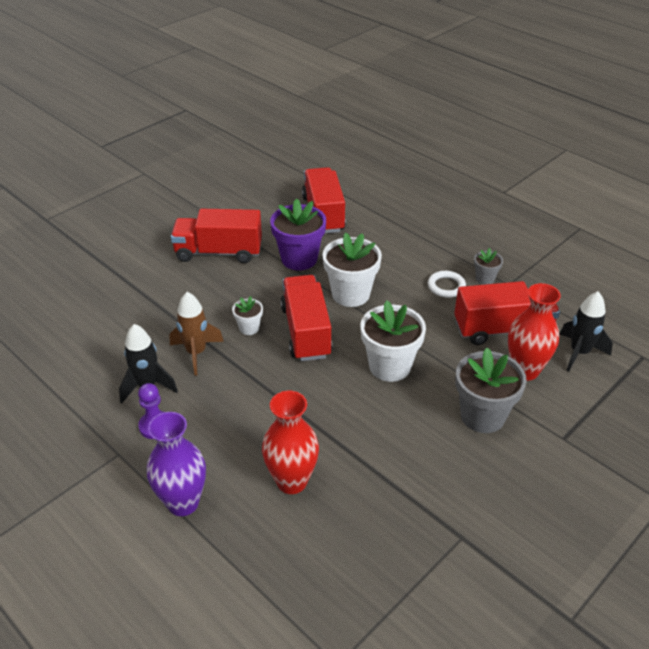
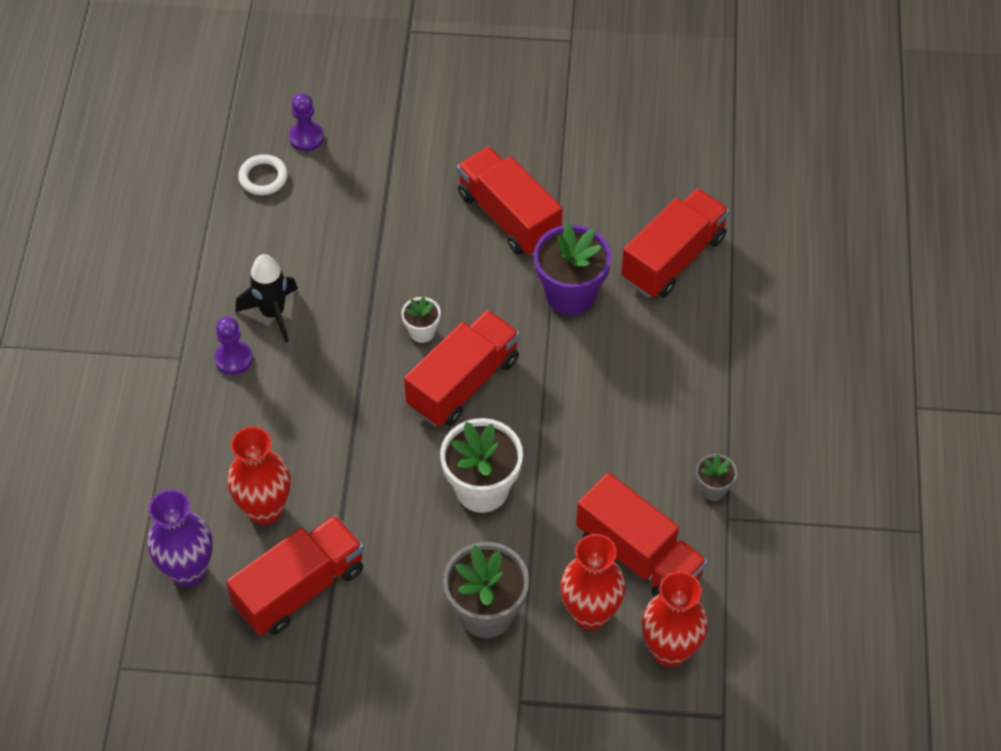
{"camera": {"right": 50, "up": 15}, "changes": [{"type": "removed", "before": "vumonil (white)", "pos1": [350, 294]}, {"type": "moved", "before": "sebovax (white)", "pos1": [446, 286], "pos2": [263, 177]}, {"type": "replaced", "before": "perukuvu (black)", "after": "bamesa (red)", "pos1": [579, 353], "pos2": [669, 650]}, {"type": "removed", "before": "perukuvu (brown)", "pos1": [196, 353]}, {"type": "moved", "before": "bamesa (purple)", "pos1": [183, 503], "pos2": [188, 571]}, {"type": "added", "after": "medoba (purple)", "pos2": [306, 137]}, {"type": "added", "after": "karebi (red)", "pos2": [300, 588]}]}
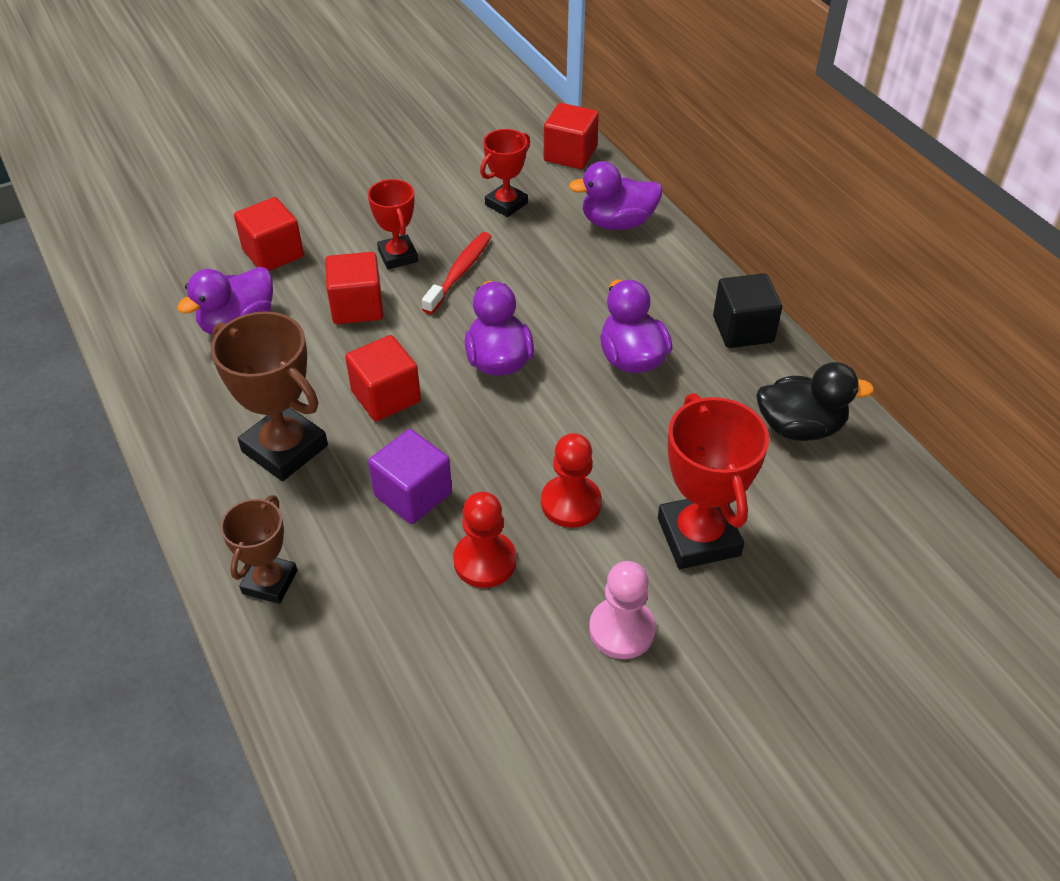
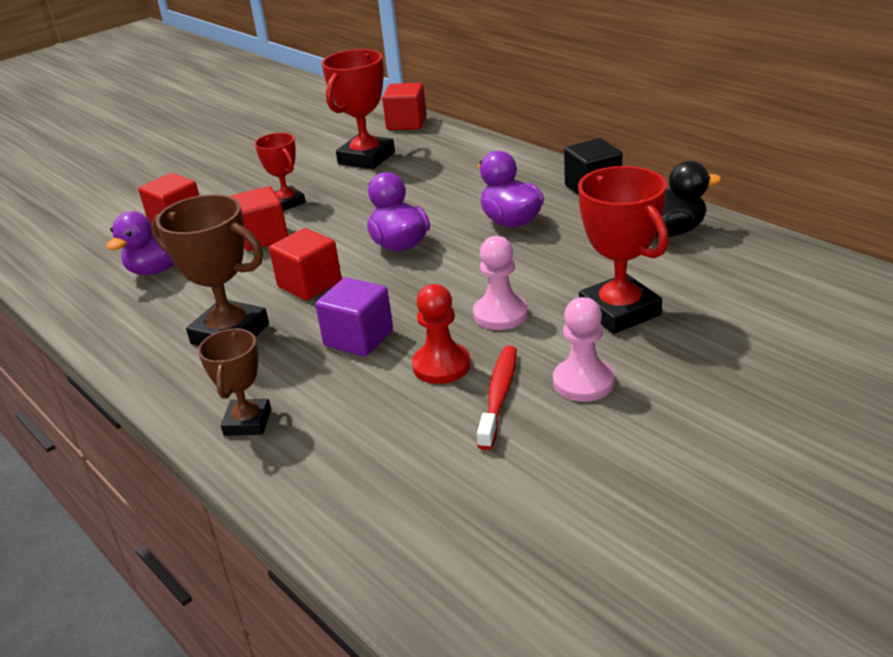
{"camera": {"right": -10, "up": -15}, "changes": [{"type": "resized", "before": "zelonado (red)", "pos1": [506, 204], "pos2": [366, 158], "scale": 1.63}, {"type": "removed", "before": "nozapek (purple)", "pos1": [617, 223]}, {"type": "moved", "before": "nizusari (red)", "pos1": [459, 272], "pos2": [499, 395]}, {"type": "recoloured", "before": "medoba (red)", "after": "medoba (pink)", "pos1": [571, 503], "pos2": [500, 314]}]}
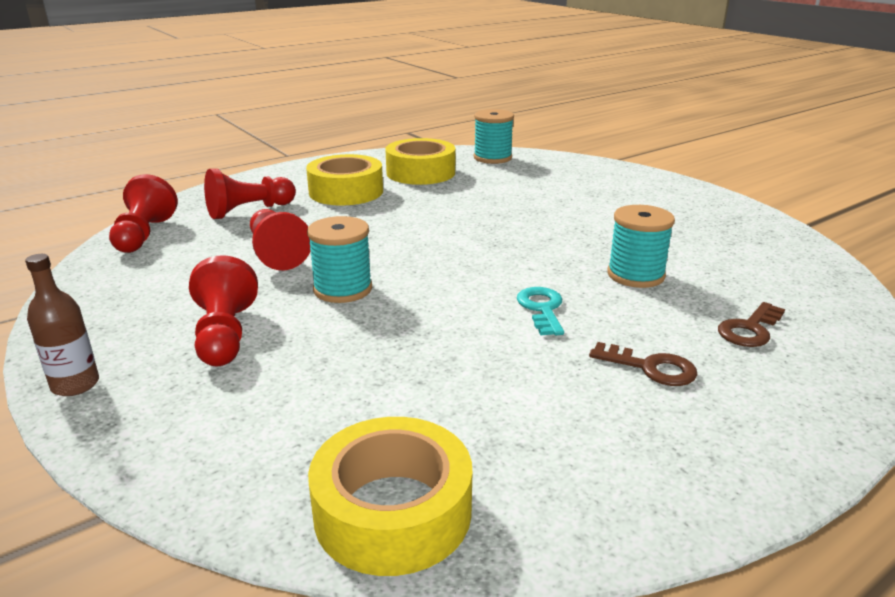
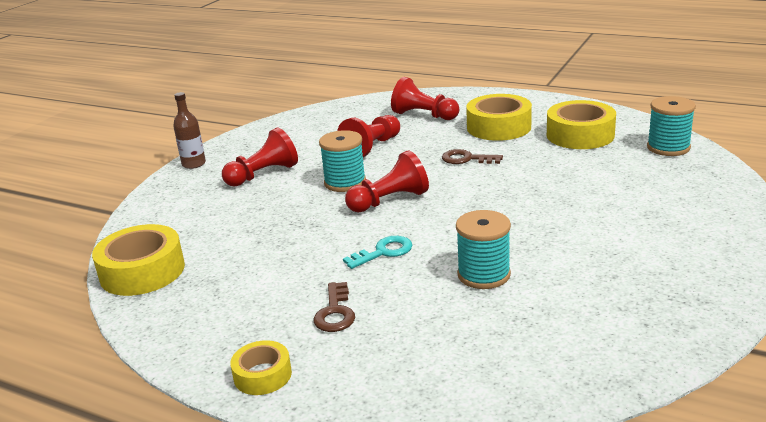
{"camera": {"right": 65, "up": 0}, "changes": [{"type": "moved", "before": "medoba (red)", "pos1": [144, 235], "pos2": [389, 201]}, {"type": "moved", "before": "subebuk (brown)", "pos1": [750, 329], "pos2": [467, 159]}, {"type": "added", "after": "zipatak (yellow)", "pos2": [262, 375]}]}
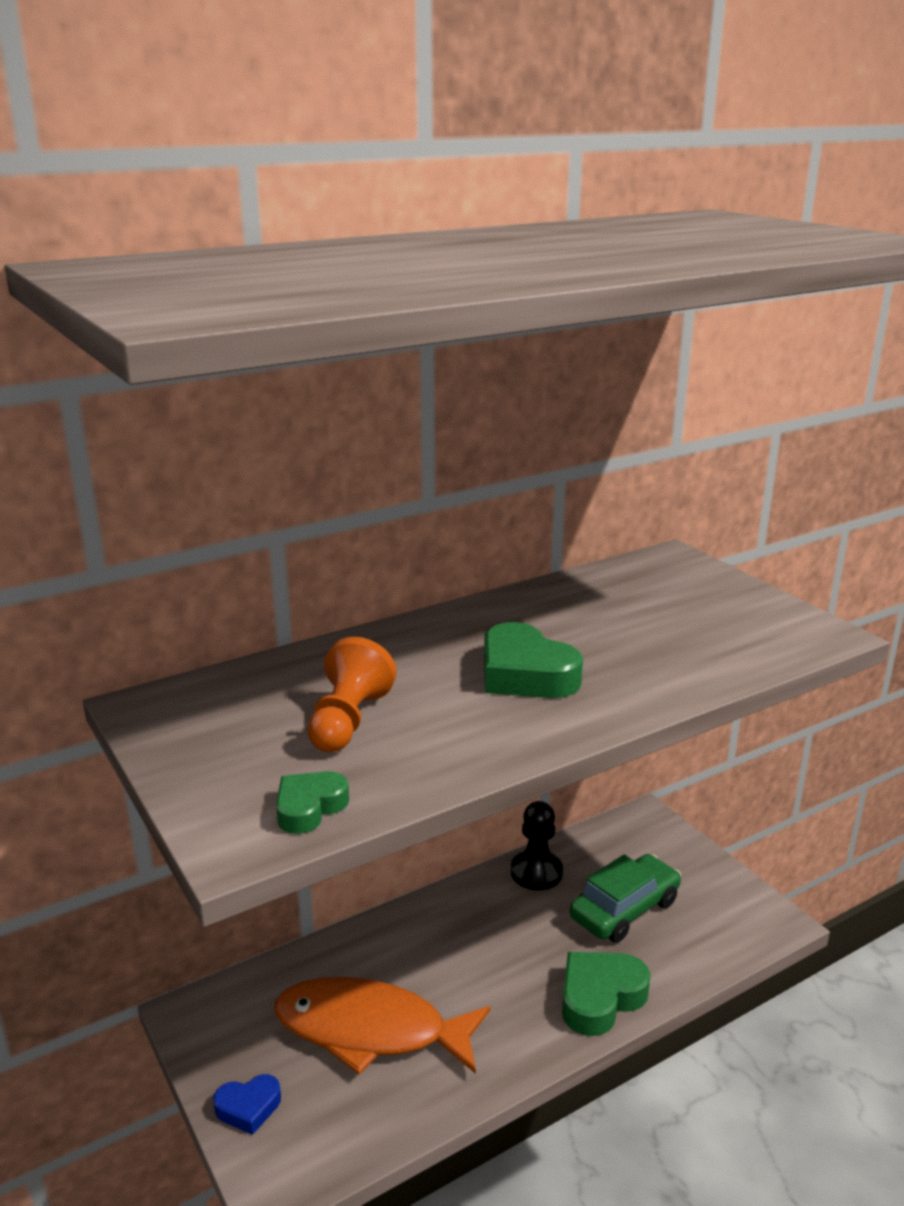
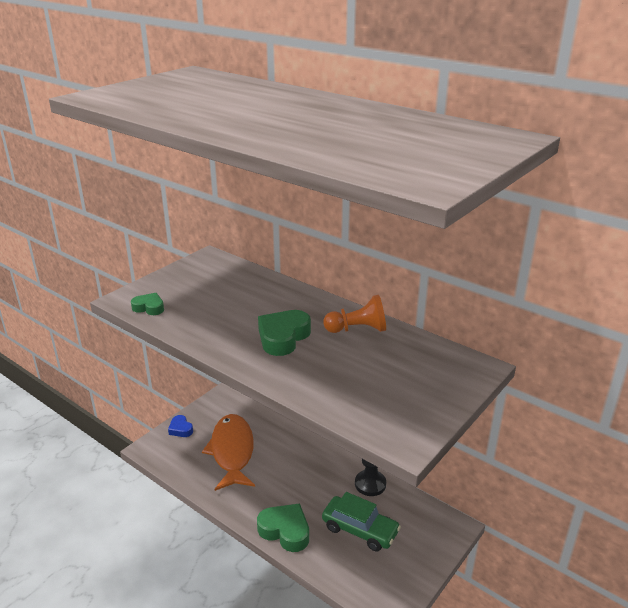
{"camera": {"right": 70, "up": 5}, "changes": [{"type": "moved", "before": "medoba (orange)", "pos1": [348, 721], "pos2": [357, 329]}]}
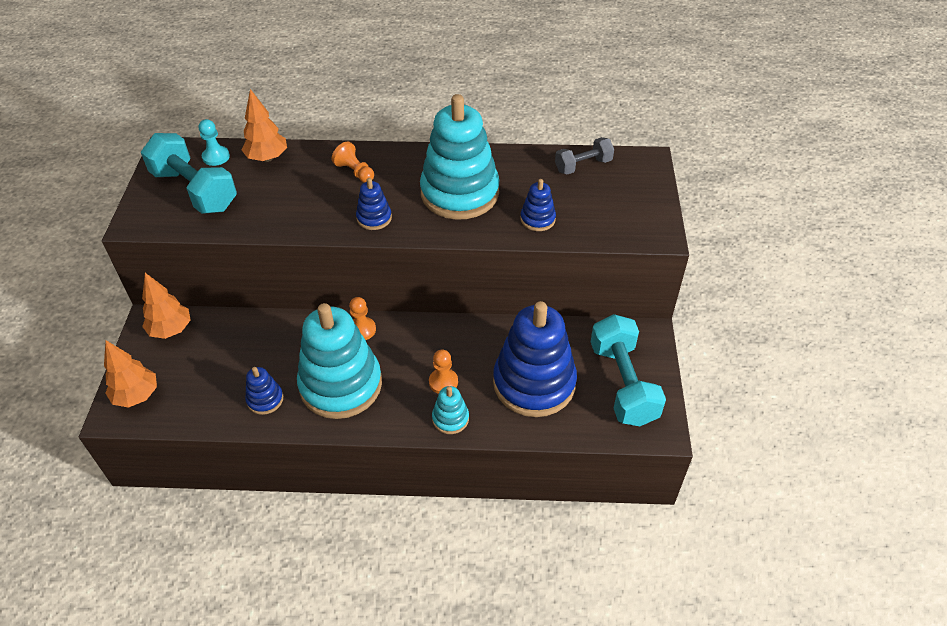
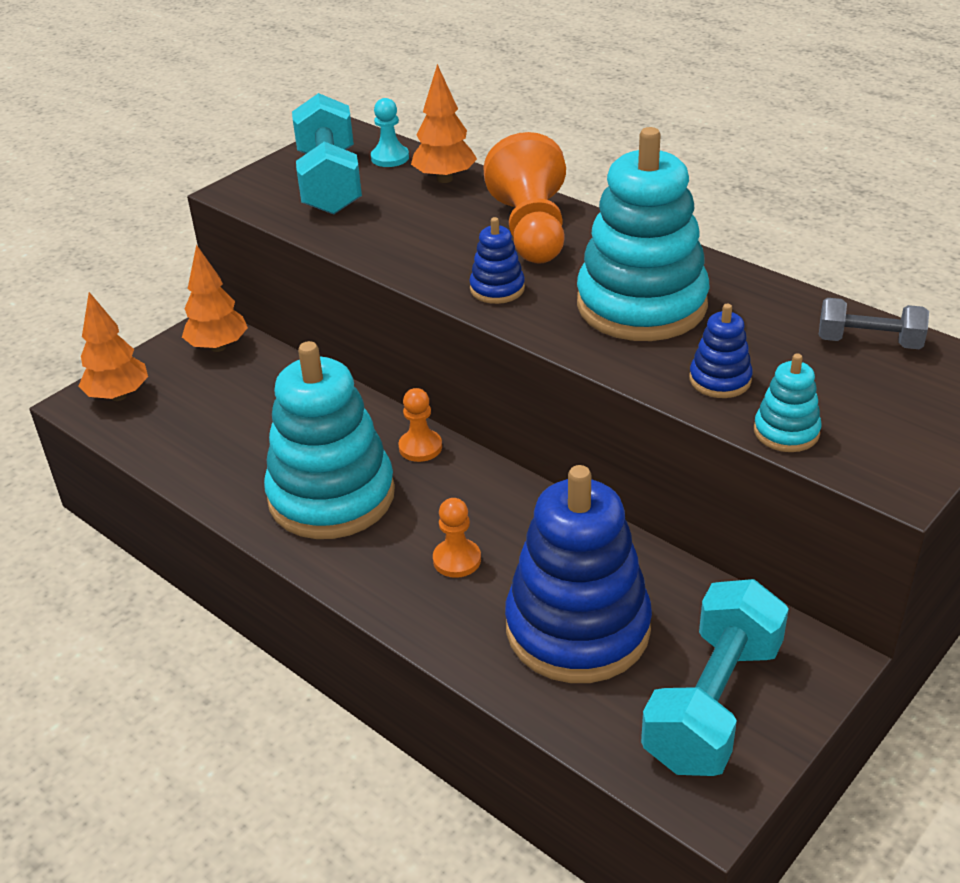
{"camera": {"right": 40, "up": -10}, "changes": [{"type": "resized", "before": "medoba (orange)", "pos1": [355, 172], "pos2": [531, 230], "scale": 1.96}, {"type": "removed", "before": "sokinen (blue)", "pos1": [265, 399]}, {"type": "moved", "before": "sokinen (turquoise)", "pos1": [450, 418], "pos2": [786, 432]}]}
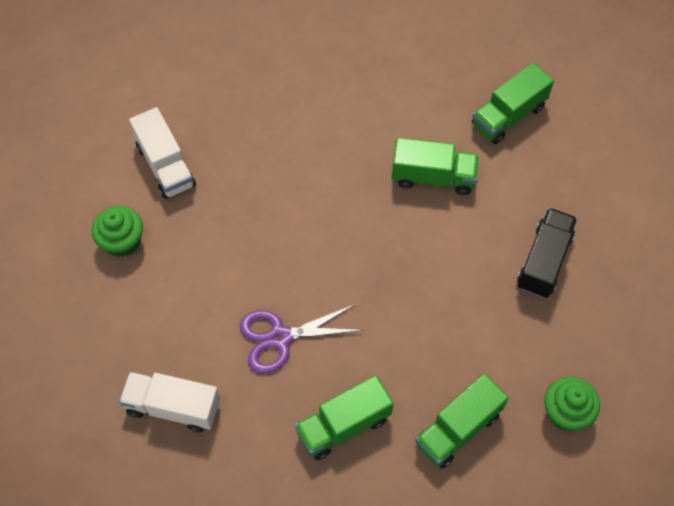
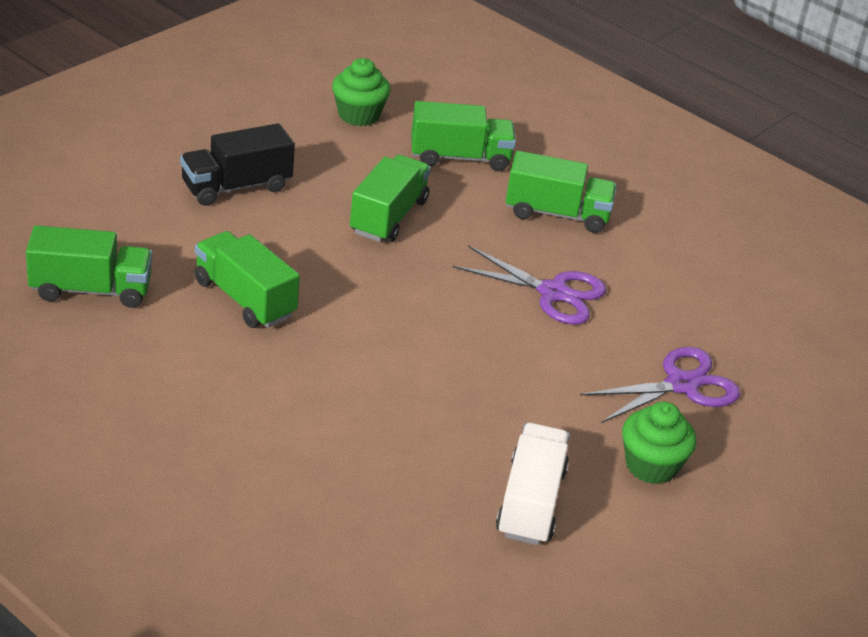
{"camera": {"right": -145, "up": -25}, "changes": [{"type": "removed", "before": "karebi (white)", "pos1": [173, 407]}, {"type": "added", "after": "karebi (green)", "pos2": [388, 217]}, {"type": "added", "after": "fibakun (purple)", "pos2": [682, 385]}]}
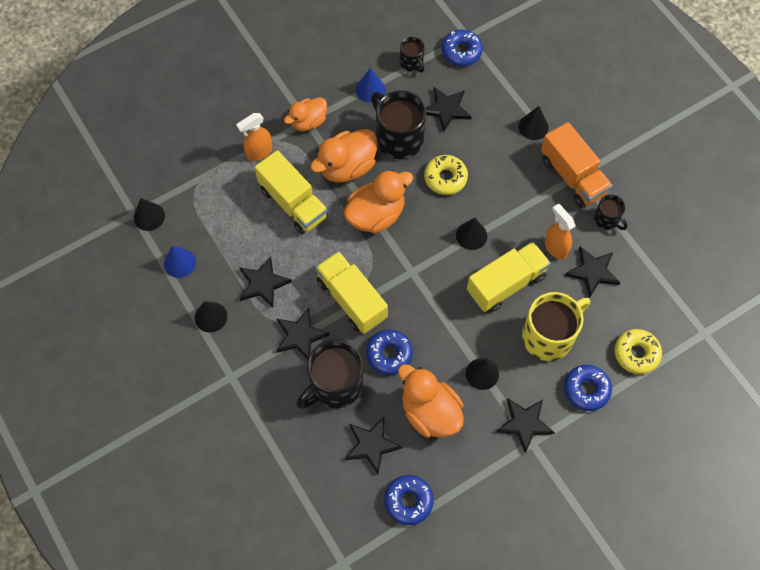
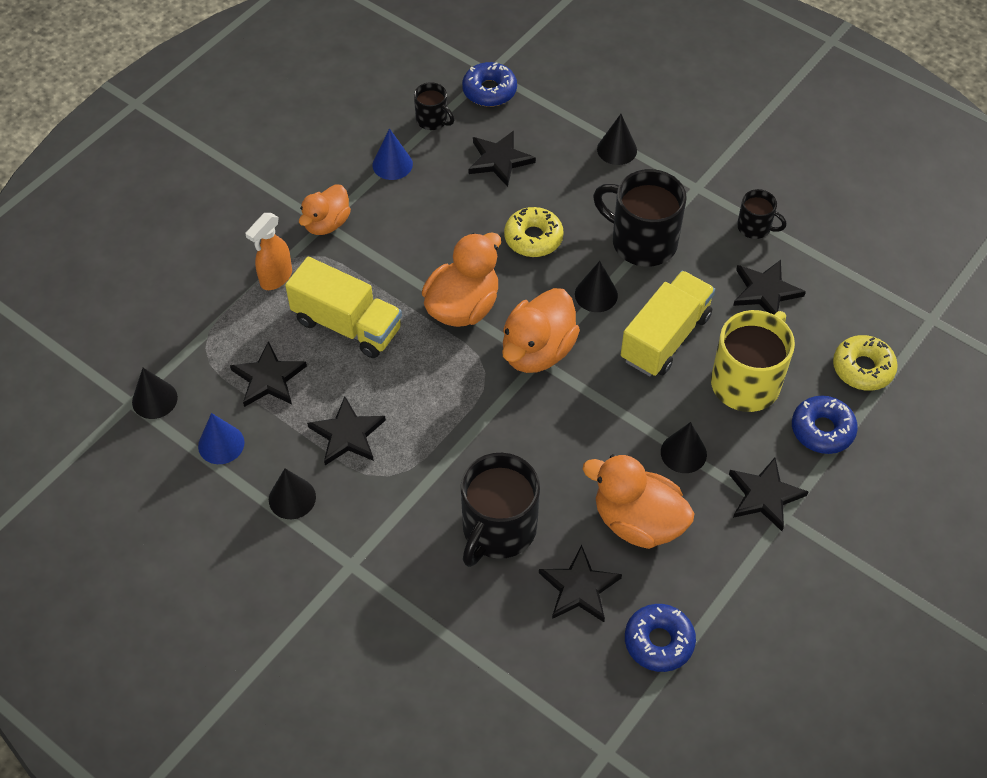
{"camera": {"right": -20, "up": -10}, "changes": [{"type": "moved", "before": "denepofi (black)", "pos1": [398, 138], "pos2": [642, 241]}, {"type": "removed", "before": "karebi (orange)", "pos1": [572, 176]}, {"type": "moved", "before": "nozapek (orange)", "pos1": [347, 167], "pos2": [537, 351]}, {"type": "removed", "before": "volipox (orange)", "pos1": [555, 247]}, {"type": "removed", "before": "karebi (yellow)", "pos1": [351, 299]}, {"type": "moved", "before": "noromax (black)", "pos1": [300, 336], "pos2": [268, 378]}, {"type": "removed", "before": "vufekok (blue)", "pos1": [389, 354]}]}
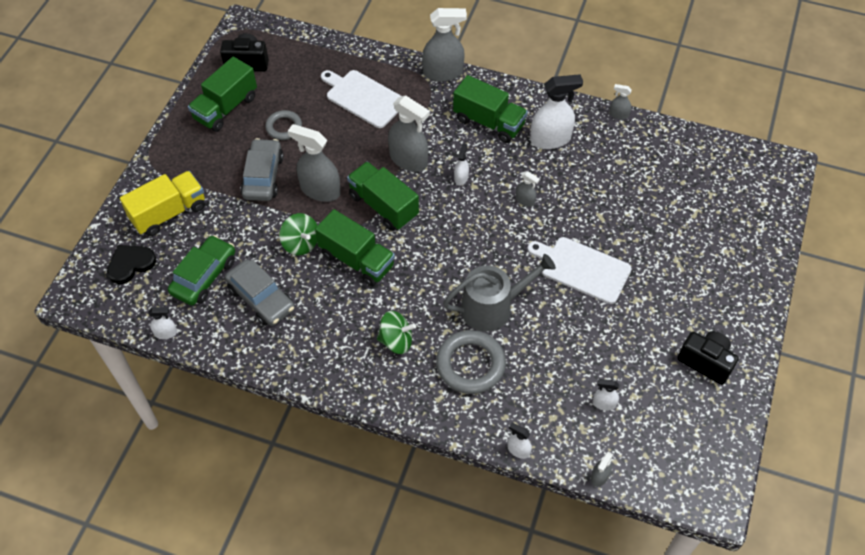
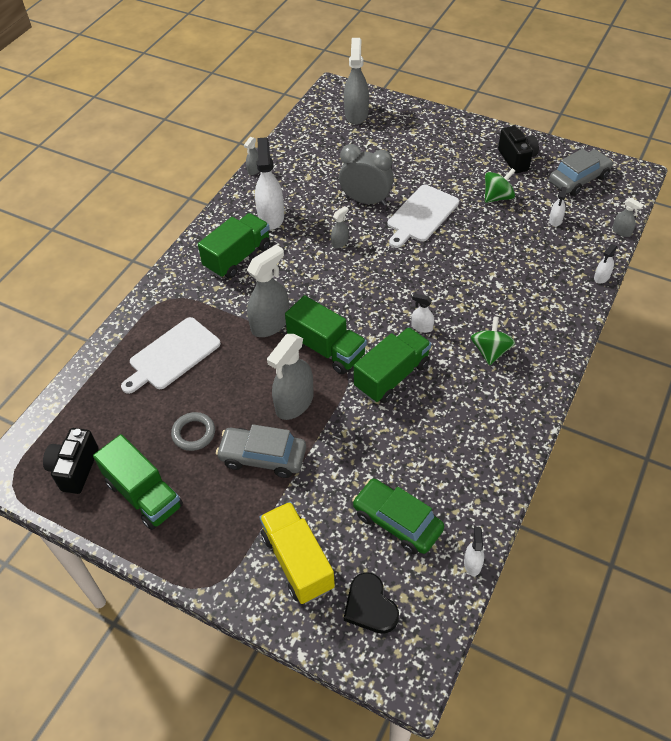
{"camera": {"right": -80, "up": -5}, "changes": [{"type": "moved", "before": "volipox (grey)", "pos1": [443, 73], "pos2": [356, 114]}, {"type": "moved", "before": "volipox (white)", "pos1": [461, 178], "pos2": [422, 327]}, {"type": "turned", "before": "karebi (green)", "pos1": [383, 206], "pos2": [326, 349], "turn": -105}, {"type": "moved", "before": "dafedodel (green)", "pos1": [301, 243], "pos2": [497, 197]}, {"type": "removed", "before": "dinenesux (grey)", "pos1": [492, 307]}, {"type": "moved", "before": "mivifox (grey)", "pos1": [261, 298], "pos2": [578, 179]}, {"type": "removed", "before": "sebovax (grey)", "pos1": [470, 364]}, {"type": "turned", "before": "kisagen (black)", "pos1": [705, 362], "pos2": [516, 159], "turn": 120}, {"type": "added", "after": "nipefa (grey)", "pos2": [366, 201]}]}
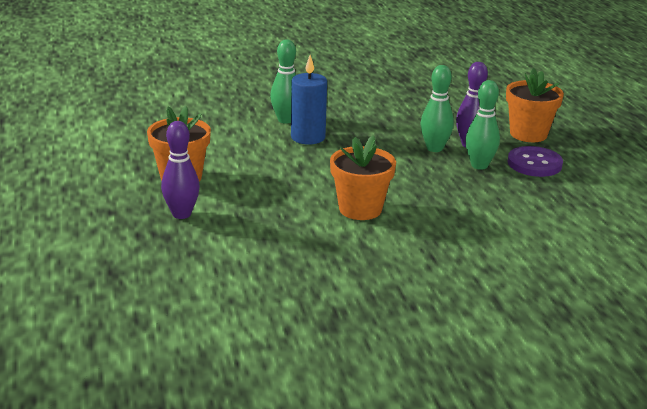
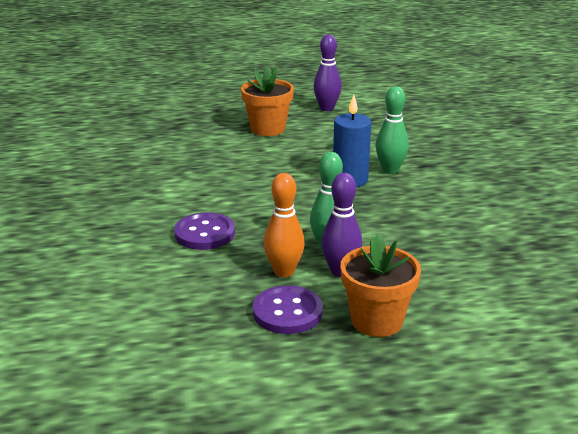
{"camera": {"right": 95, "up": 0}, "changes": [{"type": "recoloured", "before": "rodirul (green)", "after": "rodirul (orange)", "pos1": [479, 165], "pos2": [284, 271]}, {"type": "moved", "before": "rodirul (purple)", "pos1": [181, 214], "pos2": [327, 108]}, {"type": "removed", "before": "vumonil (orange)", "pos1": [360, 209]}, {"type": "added", "after": "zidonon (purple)", "pos2": [204, 233]}]}
